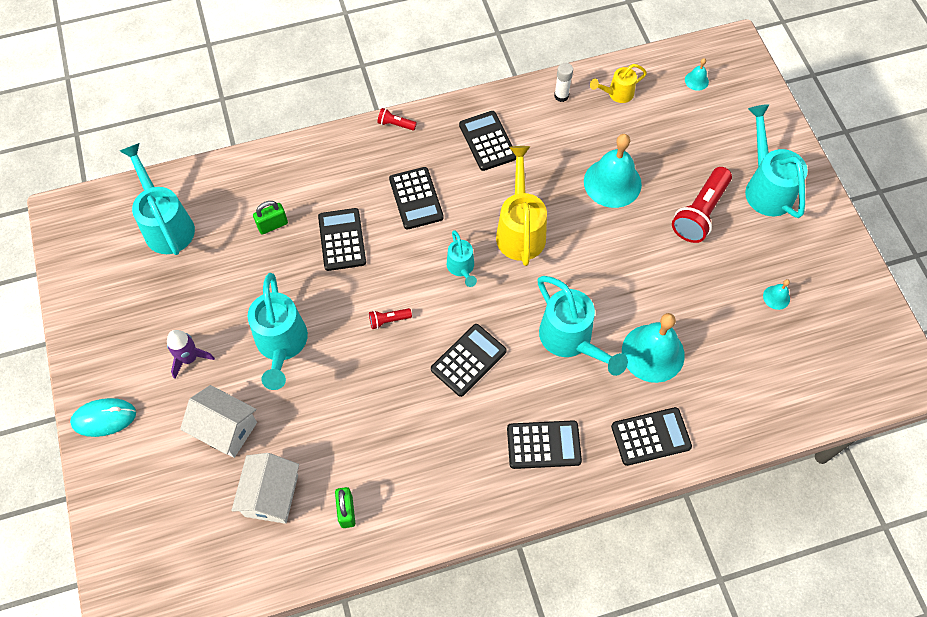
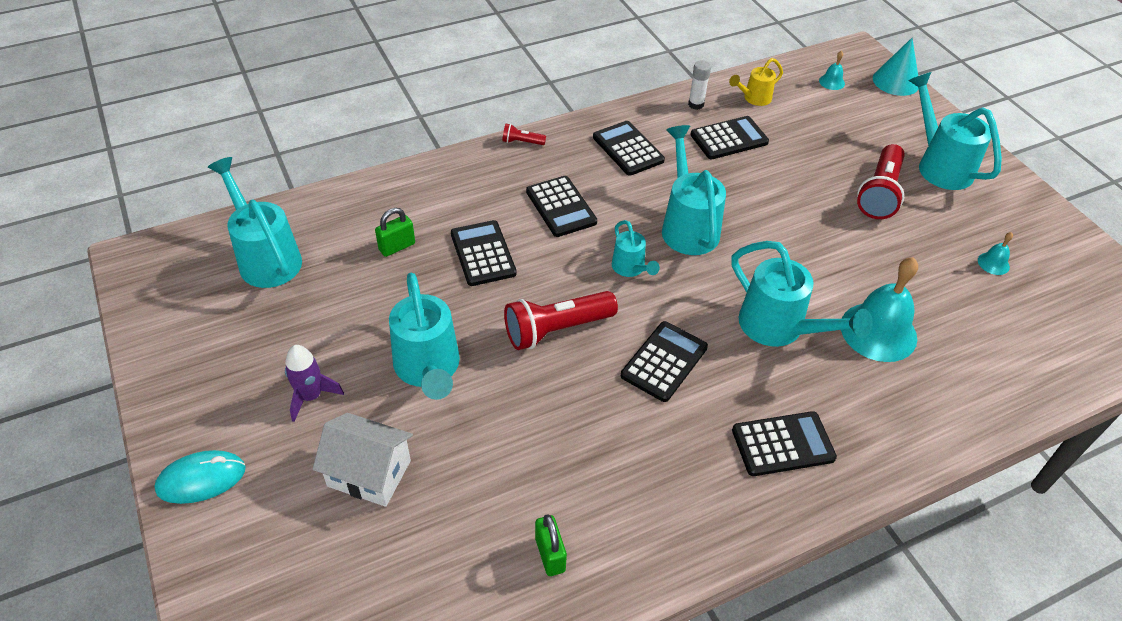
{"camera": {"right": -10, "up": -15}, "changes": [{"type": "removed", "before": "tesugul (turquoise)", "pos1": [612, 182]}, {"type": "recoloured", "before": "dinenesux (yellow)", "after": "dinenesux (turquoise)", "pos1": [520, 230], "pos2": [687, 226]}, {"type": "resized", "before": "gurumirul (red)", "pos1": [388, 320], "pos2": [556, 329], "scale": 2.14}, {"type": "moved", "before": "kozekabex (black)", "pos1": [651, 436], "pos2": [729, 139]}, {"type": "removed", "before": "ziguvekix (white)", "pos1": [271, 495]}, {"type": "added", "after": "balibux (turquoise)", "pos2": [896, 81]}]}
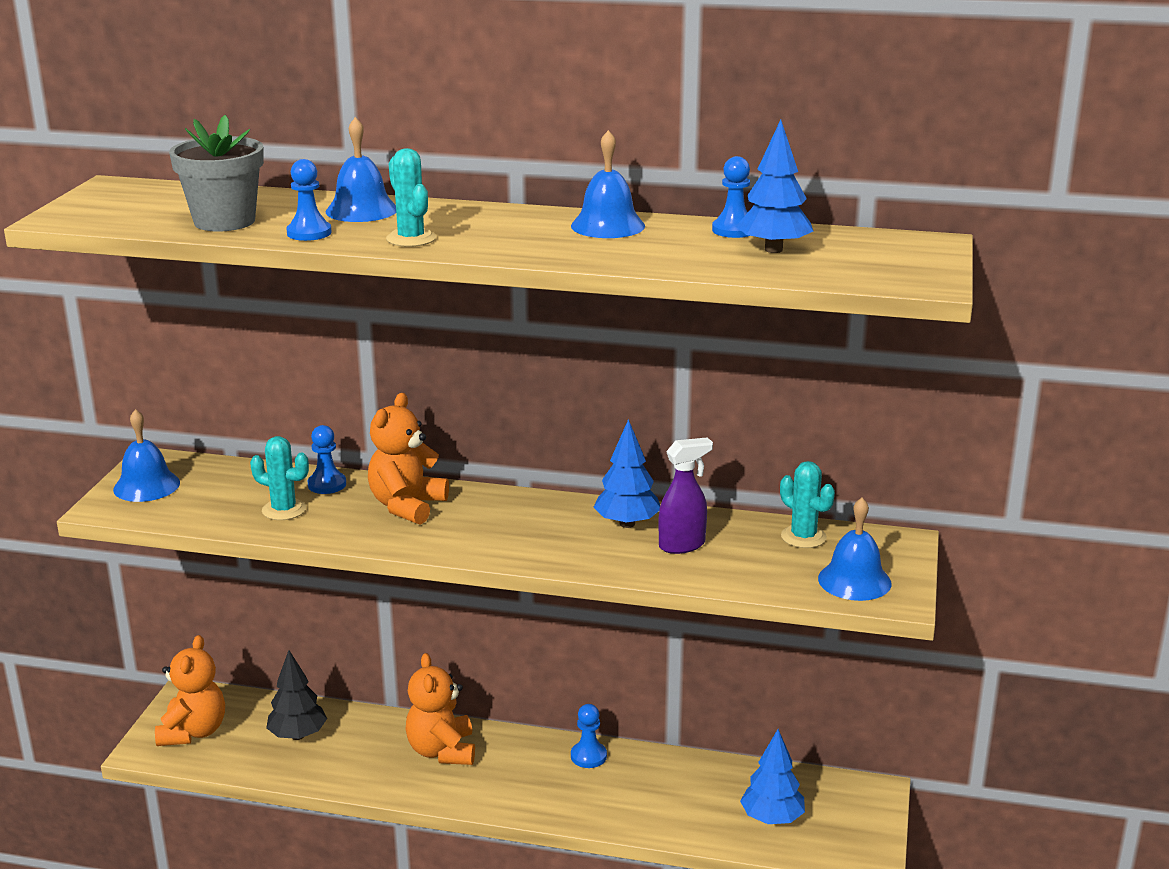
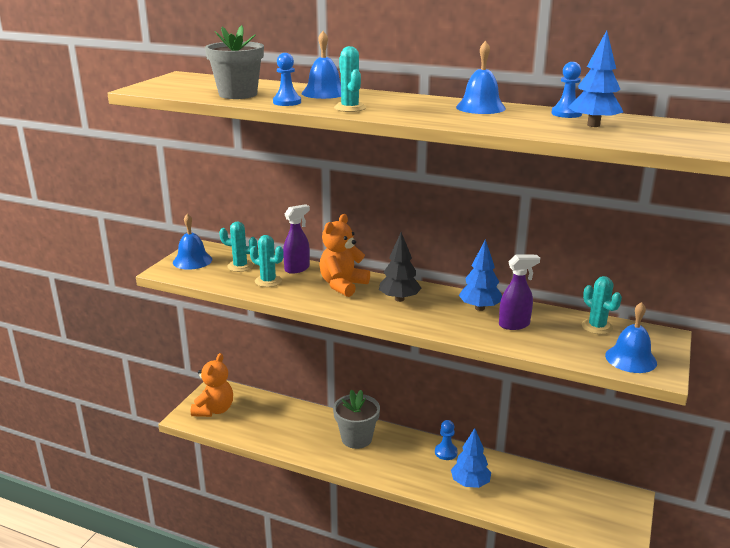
{"camera": {"right": 10, "up": 0}, "changes": [{"type": "replaced", "before": "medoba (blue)", "after": "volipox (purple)", "pos1": [327, 484], "pos2": [297, 269]}, {"type": "moved", "before": "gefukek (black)", "pos1": [298, 735], "pos2": [399, 299]}, {"type": "replaced", "before": "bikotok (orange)", "after": "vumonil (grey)", "pos1": [442, 751], "pos2": [356, 438]}, {"type": "moved", "before": "gefukek (blue)", "pos1": [772, 819], "pos2": [470, 483]}, {"type": "added", "after": "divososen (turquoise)", "pos2": [240, 266]}]}
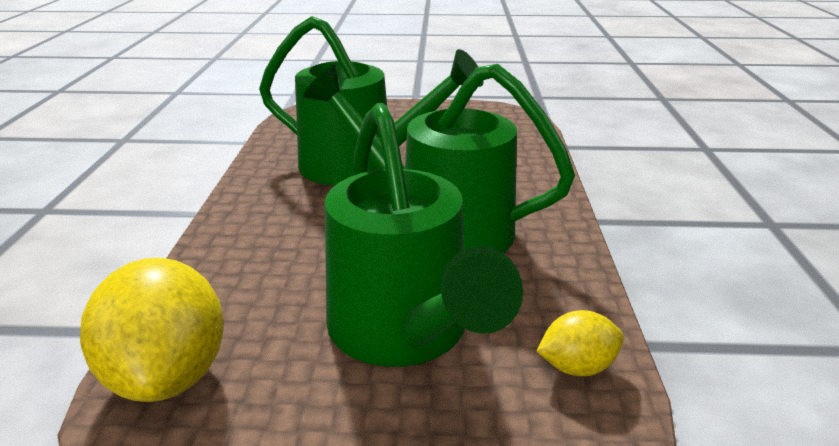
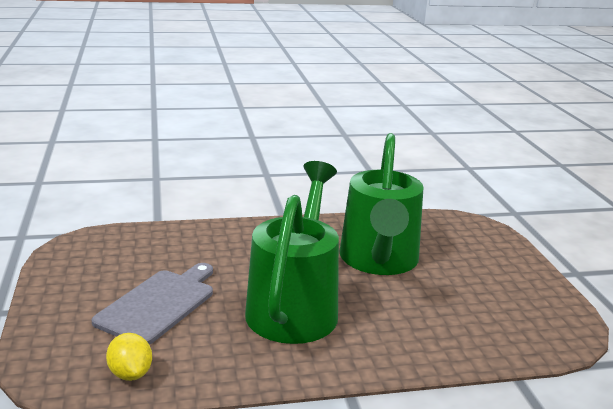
{"camera": {"right": 75, "up": -5}, "changes": [{"type": "replaced", "before": "dinenesux (green)", "after": "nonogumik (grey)", "pos1": [404, 334], "pos2": [159, 304]}, {"type": "removed", "before": "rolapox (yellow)", "pos1": [168, 375]}]}
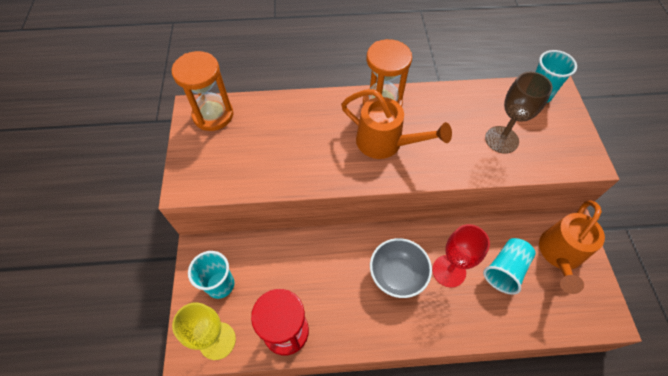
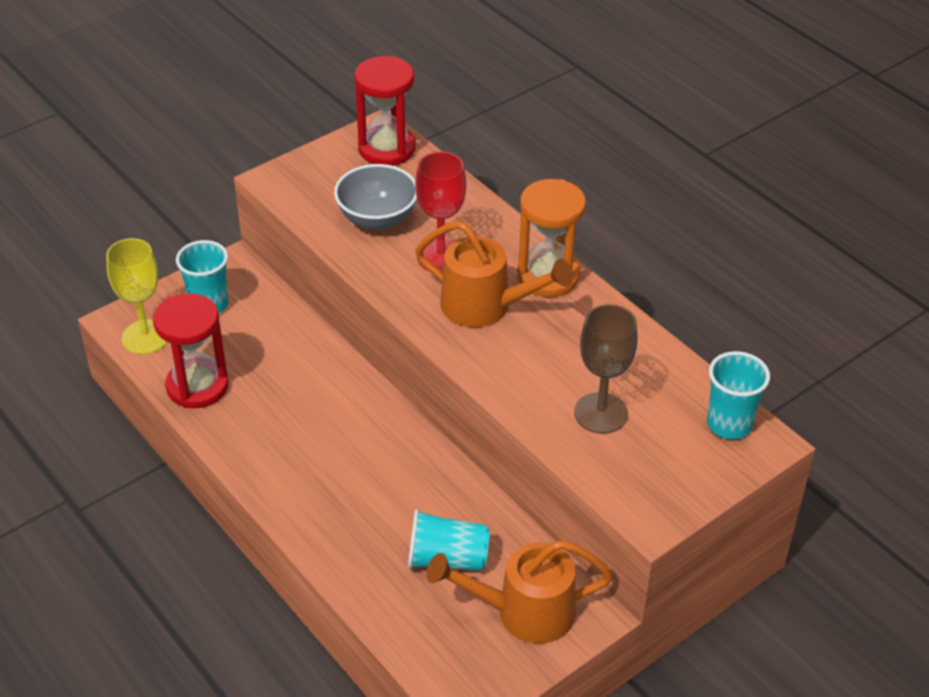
{"camera": {"right": 55, "up": -15}, "changes": [{"type": "recoloured", "before": "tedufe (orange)", "after": "tedufe (red)", "pos1": [213, 115], "pos2": [386, 149]}, {"type": "turned", "before": "dinenesux (orange)", "pos1": [385, 143], "pos2": [486, 307], "turn": -60}, {"type": "moved", "before": "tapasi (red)", "pos1": [449, 271], "pos2": [440, 257]}, {"type": "moved", "before": "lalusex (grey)", "pos1": [397, 275], "pos2": [377, 219]}]}
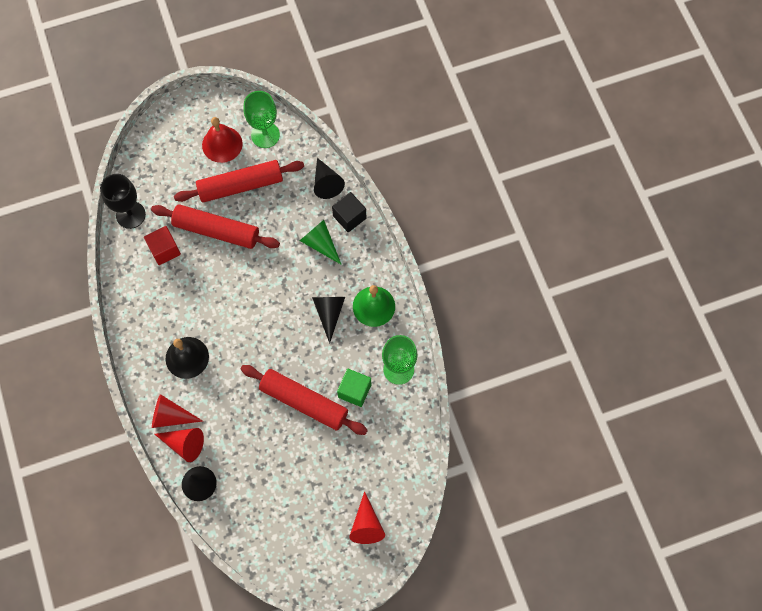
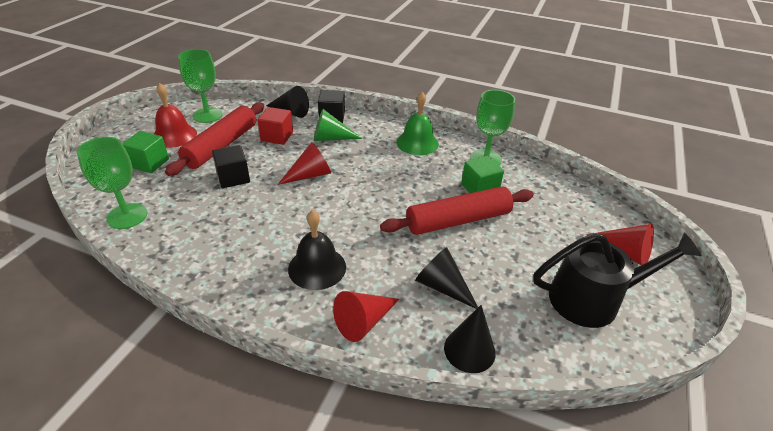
{"camera": {"right": -50, "up": -30}, "changes": [{"type": "recoloured", "before": "tapasi (black)", "after": "tapasi (green)", "pos1": [130, 215], "pos2": [127, 216]}, {"type": "replaced", "before": "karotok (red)", "after": "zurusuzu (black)", "pos1": [216, 231], "pos2": [233, 178]}, {"type": "moved", "before": "zurusuzu (red)", "pos1": [164, 250], "pos2": [277, 136]}, {"type": "moved", "before": "balibux (black)", "pos1": [329, 313], "pos2": [442, 286]}, {"type": "moved", "before": "balibux (red)", "pos1": [184, 444], "pos2": [310, 175]}, {"type": "added", "after": "zurusuzu (green)", "pos2": [149, 163]}, {"type": "added", "after": "dinenesux (black)", "pos2": [593, 299]}]}
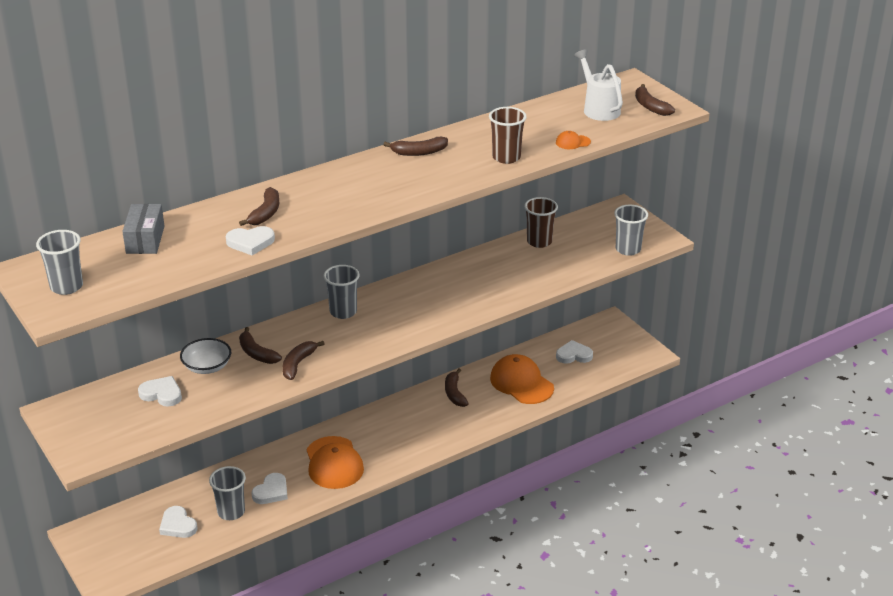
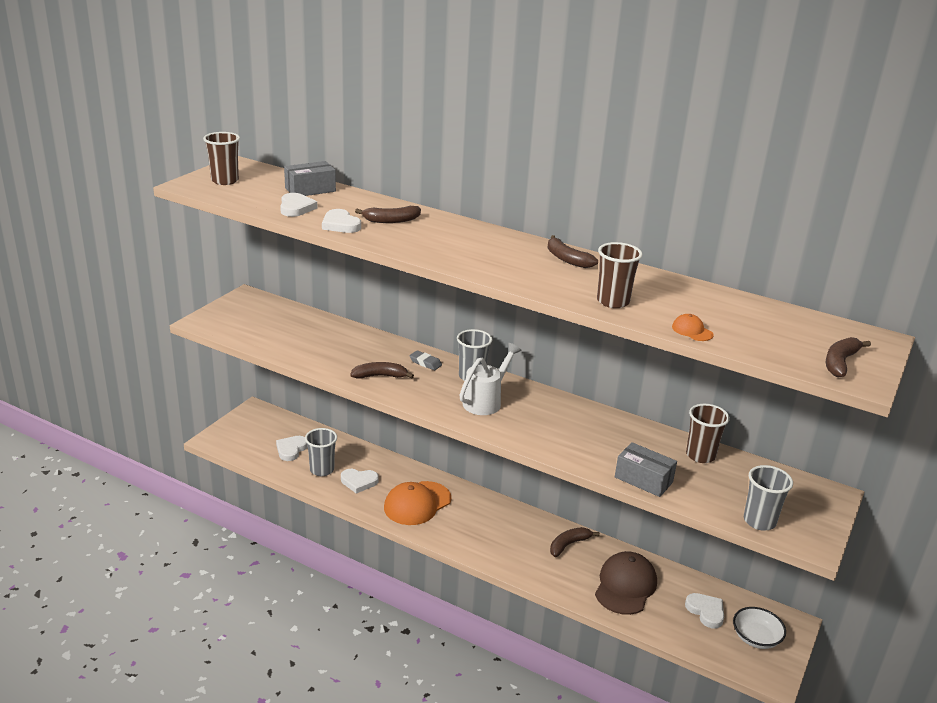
{"camera": {"right": 60, "up": -5}, "changes": [{"type": "moved", "before": "dinenesux (white)", "pos1": [599, 109], "pos2": [485, 401]}, {"type": "recoloured", "before": "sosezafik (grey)", "after": "sosezafik (brown)", "pos1": [66, 286], "pos2": [225, 181]}, {"type": "removed", "before": "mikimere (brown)", "pos1": [257, 353]}, {"type": "moved", "before": "lalusex (white)", "pos1": [207, 366], "pos2": [756, 638]}, {"type": "recoloured", "before": "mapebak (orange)", "after": "mapebak (brown)", "pos1": [521, 383], "pos2": [625, 586]}, {"type": "moved", "before": "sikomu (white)", "pos1": [162, 394], "pos2": [296, 208]}, {"type": "added", "after": "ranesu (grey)", "pos2": [425, 363]}, {"type": "added", "after": "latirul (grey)", "pos2": [643, 479]}]}
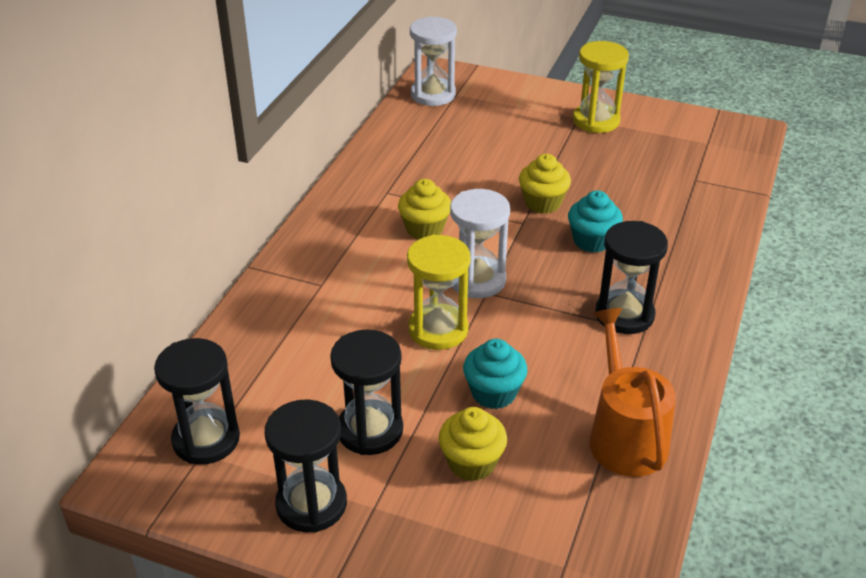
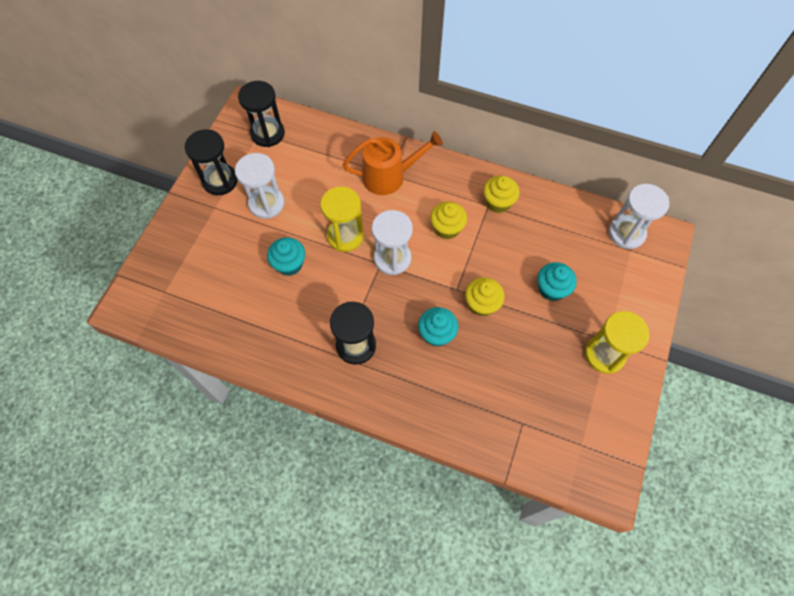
{"camera": {"right": 90, "up": 25}, "changes": [{"type": "moved", "before": "dinenesux (orange)", "pos1": [625, 436], "pos2": [389, 176]}, {"type": "recoloured", "before": "tedufe (black)", "after": "tedufe (white)", "pos1": [370, 430], "pos2": [266, 203]}, {"type": "moved", "before": "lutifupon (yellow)", "pos1": [472, 463], "pos2": [498, 202]}, {"type": "added", "after": "lutifupon (turquoise)", "pos2": [551, 289]}]}
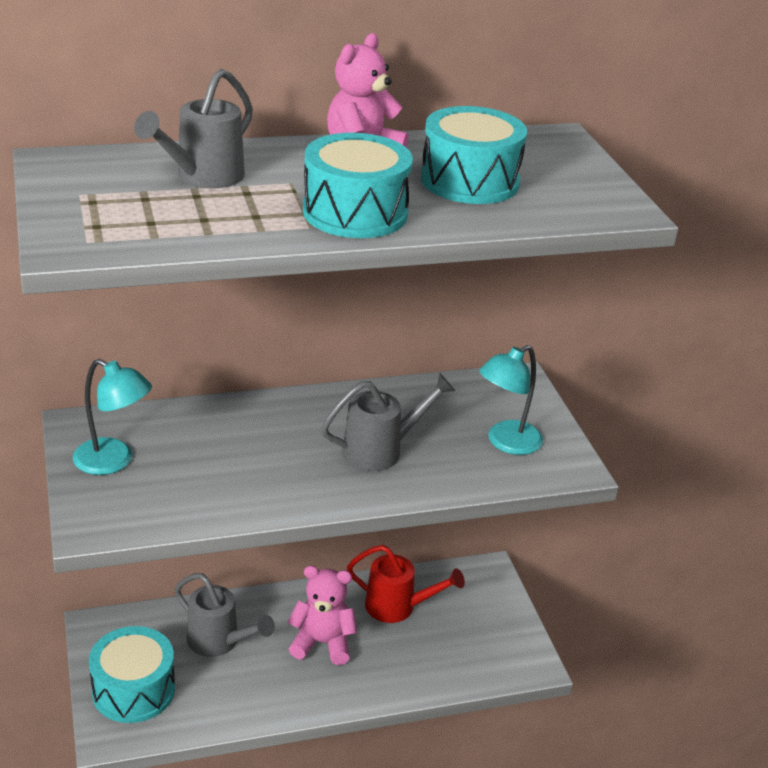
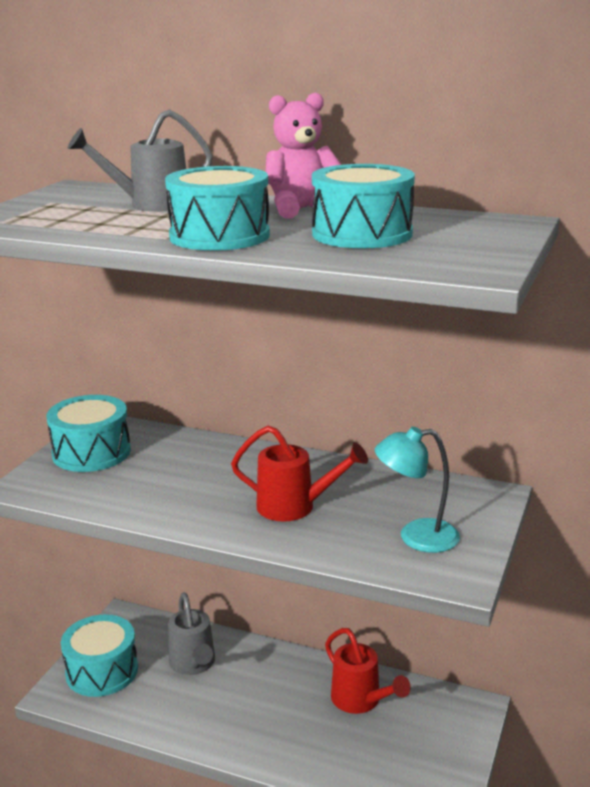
{"camera": {"right": 40, "up": -10}, "changes": [{"type": "replaced", "before": "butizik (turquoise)", "after": "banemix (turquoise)", "pos1": [113, 461], "pos2": [91, 452]}, {"type": "recoloured", "before": "dinenesux (grey)", "after": "dinenesux (red)", "pos1": [380, 450], "pos2": [294, 507]}, {"type": "removed", "before": "bikotok (pink)", "pos1": [322, 643]}]}
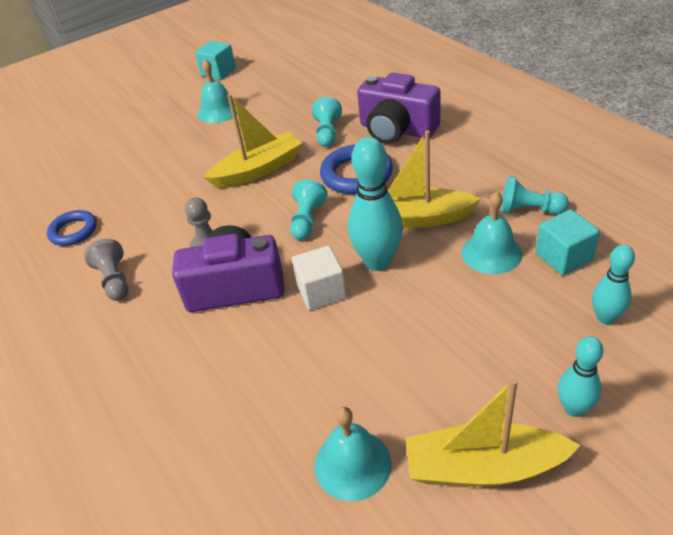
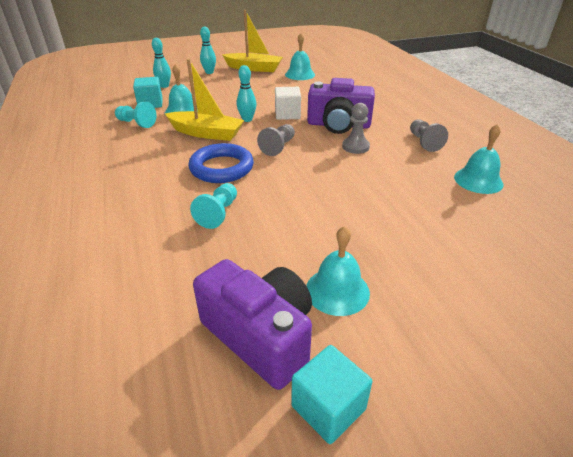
{"camera": {"right": -170, "up": -5}, "changes": [{"type": "moved", "before": "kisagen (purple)", "pos1": [396, 130], "pos2": [260, 335]}, {"type": "removed", "before": "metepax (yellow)", "pos1": [258, 170]}, {"type": "resized", "before": "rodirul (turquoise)", "pos1": [378, 261], "pos2": [247, 119], "scale": 0.59}, {"type": "recoloured", "before": "medoba (turquoise)", "after": "medoba (grey)", "pos1": [307, 220], "pos2": [278, 147]}, {"type": "replaced", "before": "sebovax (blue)", "after": "tesugul (turquoise)", "pos1": [73, 231], "pos2": [478, 180]}]}
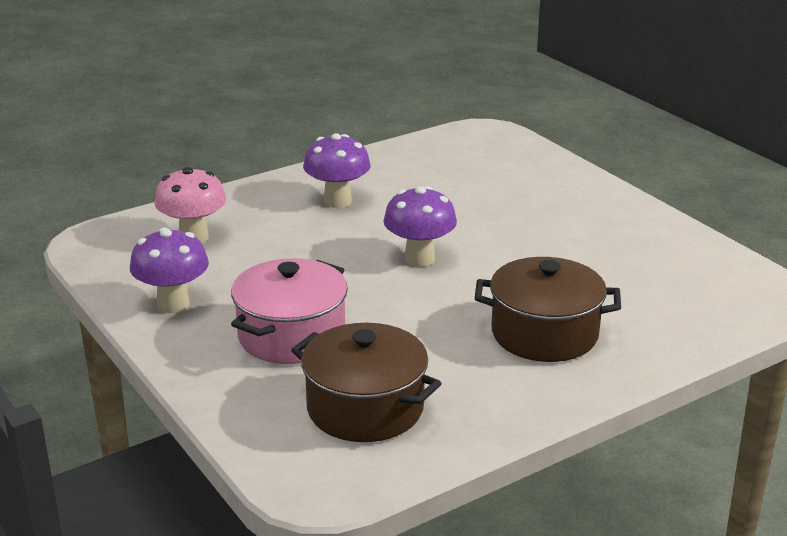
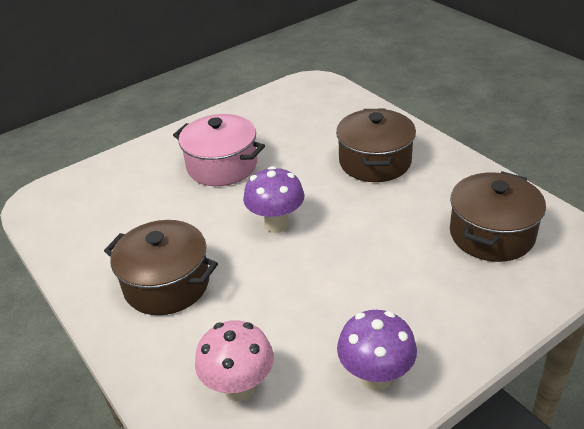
{"camera": {"right": -90, "up": 10}, "changes": [{"type": "replaced", "before": "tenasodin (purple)", "after": "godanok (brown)", "pos1": [337, 201], "pos2": [167, 284]}, {"type": "moved", "before": "godanok (pink)", "pos1": [291, 336], "pos2": [222, 166]}]}
